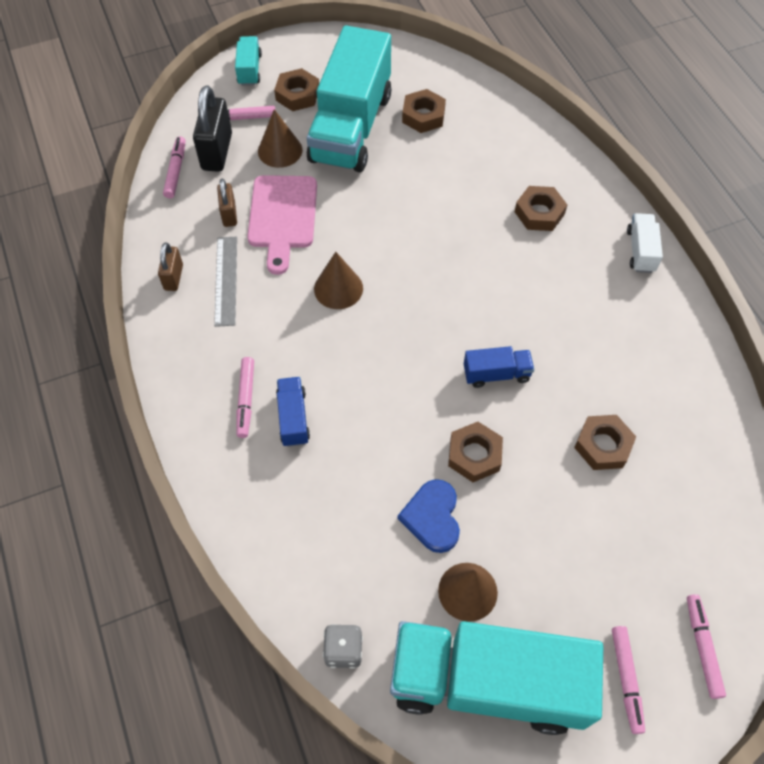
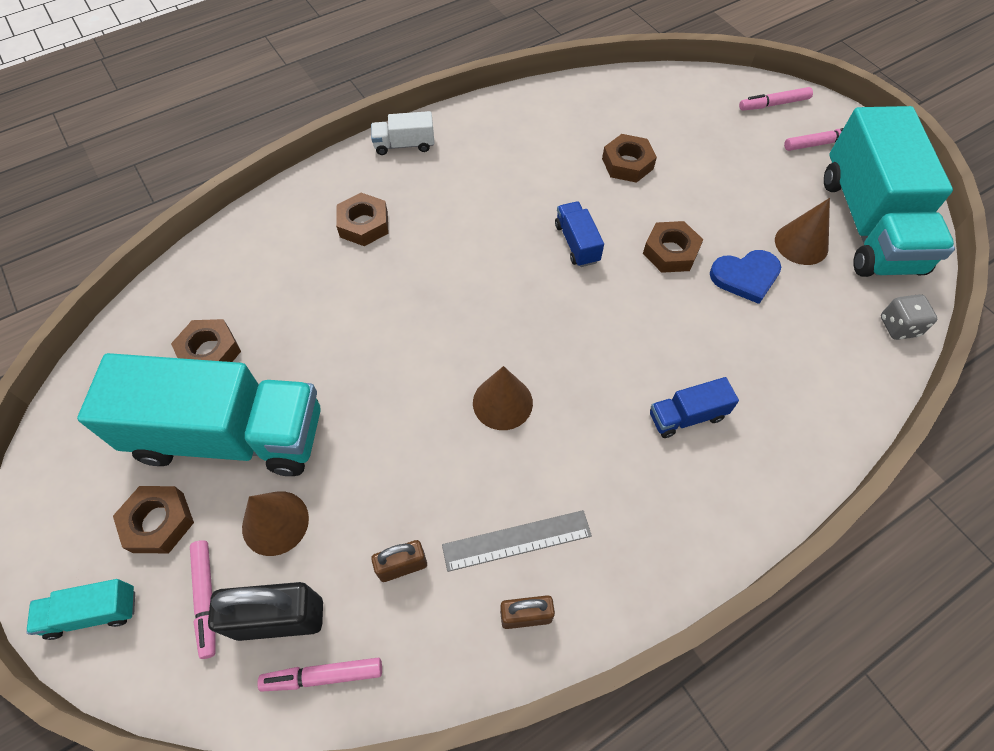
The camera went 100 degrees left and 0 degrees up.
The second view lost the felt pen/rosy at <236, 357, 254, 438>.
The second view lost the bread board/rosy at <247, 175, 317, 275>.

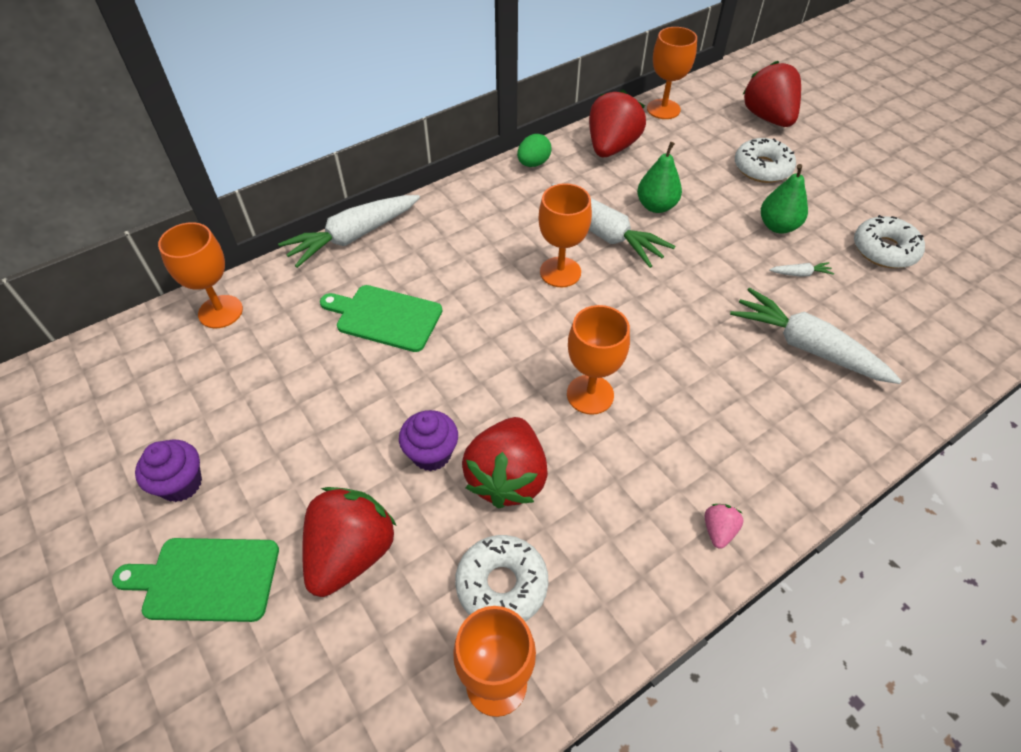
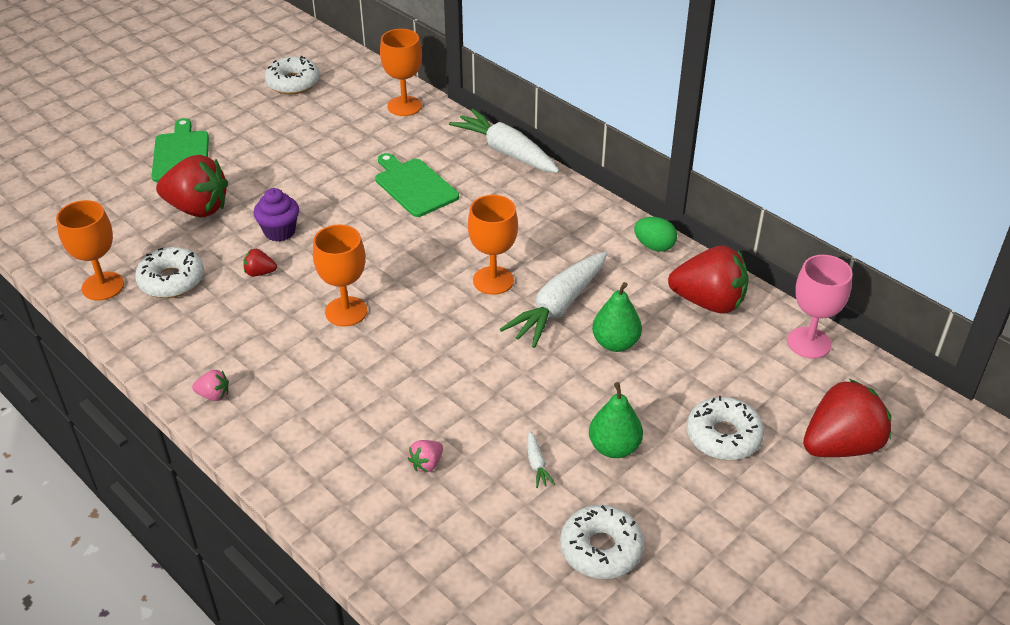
The camera went 80 degrees right and 10 degrees down.
The second view lost the fairy cake/purple at <135, 440, 202, 502>.
The second view gained the glazed donut/pure white at <264, 56, 320, 95>.
Where the toy carrot/pure white stood at <730, 288, 902, 384>, the berry/rosy came to stand at <407, 440, 443, 473>.
What was the goblet/bright orange at <647, 27, 697, 119> turned into the goblet/rosy at <787, 255, 853, 359>.
The bread board/leaf-green at <320, 285, 442, 352> ended up facing another way, 45 degrees counterclockwise from before.
The size of the berry/crimson at <462, 417, 548, 509> changed by a factor of 0.43.

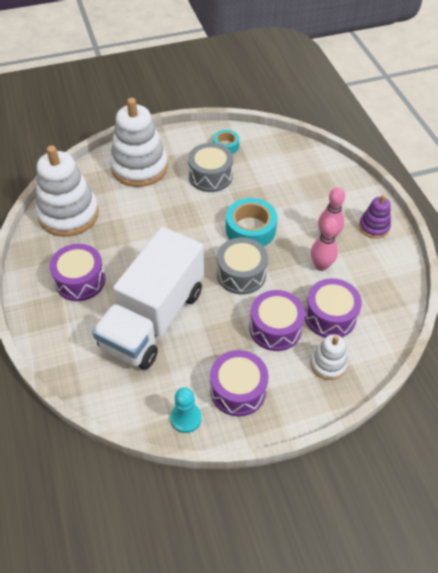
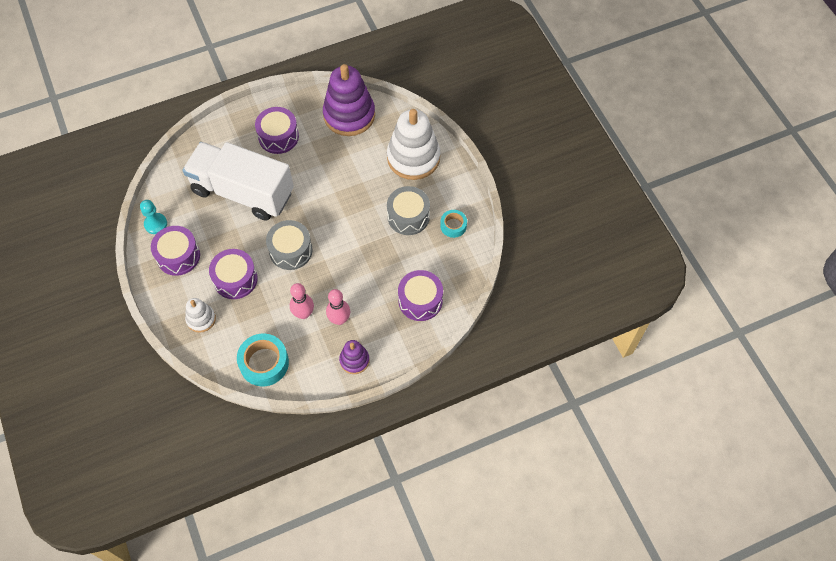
The camera went 85 degrees right and 10 degrees up.
The tape/teal ended up elsewhere, having gone from <226, 198, 277, 246> to <237, 334, 289, 386>.
The drum/purple ended up elsewhere, having gone from <305, 278, 362, 338> to <398, 270, 443, 321>.
What was the stacking toy/pure white at <36, 145, 99, 237> turned into the stacking toy/purple at <323, 64, 375, 136>.

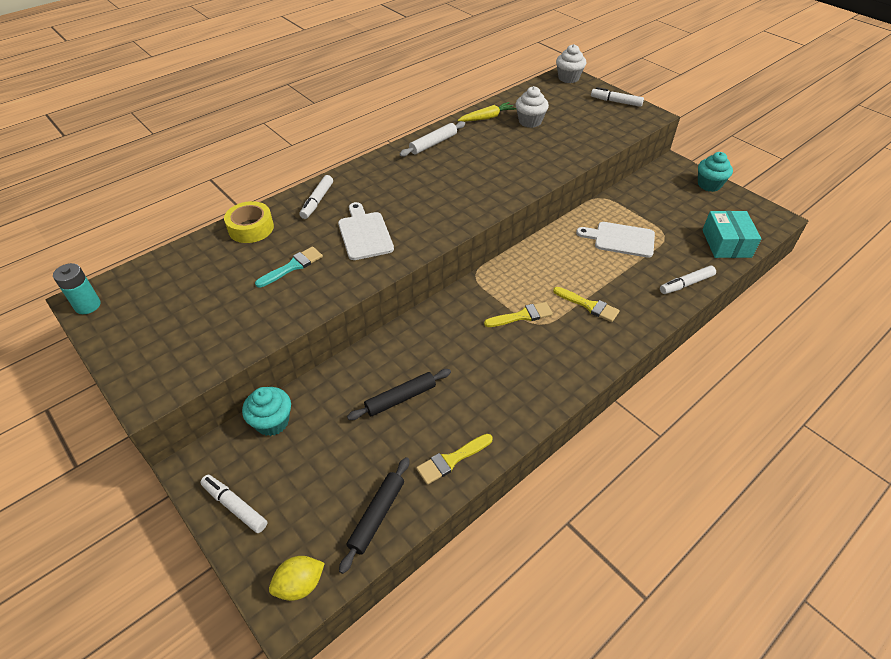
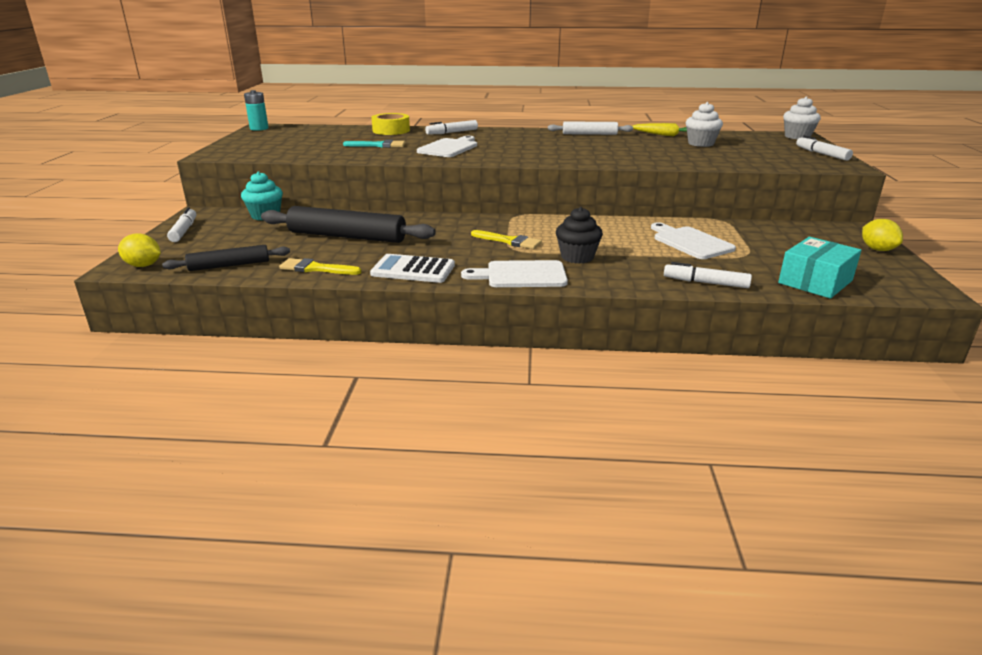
The camera went 45 degrees right and 20 degrees down.
The second view gained the calculator/pure white at <370, 254, 455, 283>.
The second view gained the bread board/pure white at <461, 260, 568, 287>.
Where the paintbrush/yellow stood at <553, 287, 620, 322>, the fairy cake/jet-black came to stand at <556, 207, 603, 264>.
Where the fairy cake/teal stood at <698, 152, 733, 192>, the citrus fruit/yellow came to stand at <862, 219, 903, 251>.
The size of the pastry roller/jet-black at <347, 369, 451, 420> changed by a factor of 1.72.

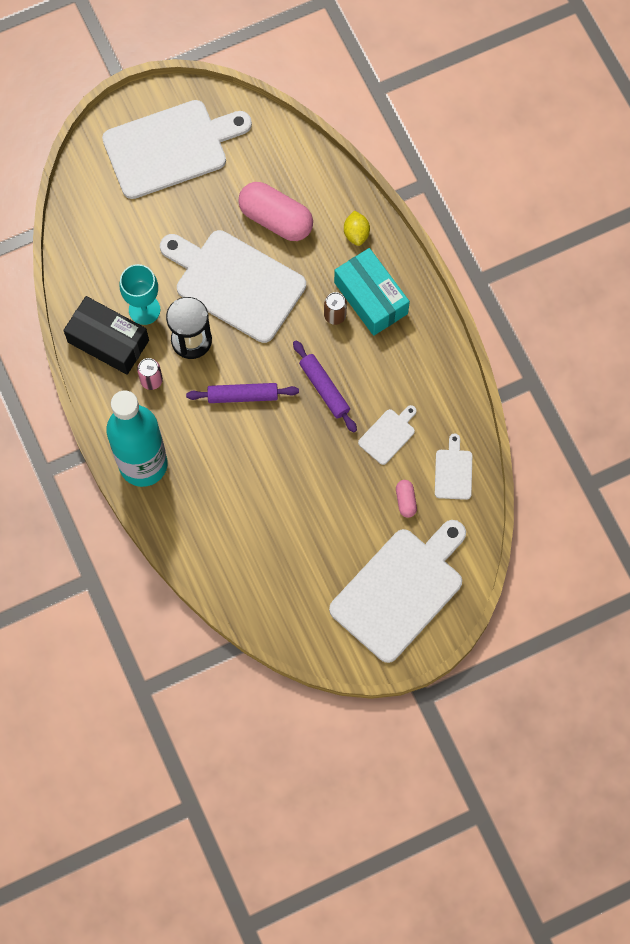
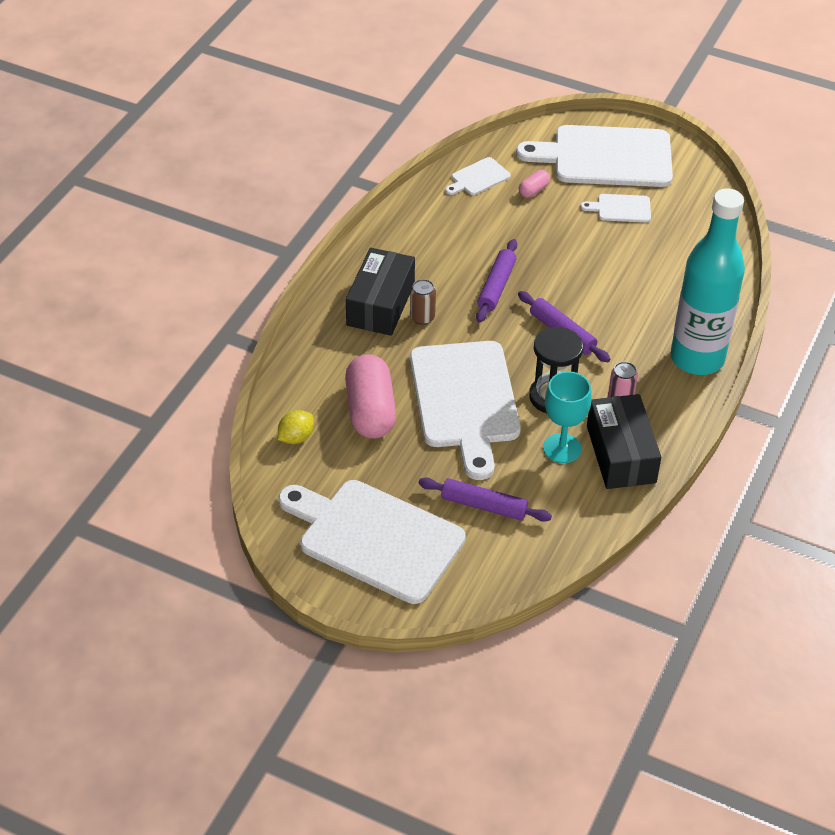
The camera went 130 degrees left and 25 degrees down.
The second view gained the pastry roller/purple at <418, 478, 552, 521>.
The citrus fruit/yellow ended up elsewhere, having gone from <344, 211, 370, 246> to <278, 410, 314, 444>.
The bread board/pure white ended up elsewhere, having gone from <358, 405, 417, 465> to <580, 194, 651, 222>.
What was the package/teal at <334, 248, 410, 336> turned into the package/jet-black at <346, 248, 415, 336>.

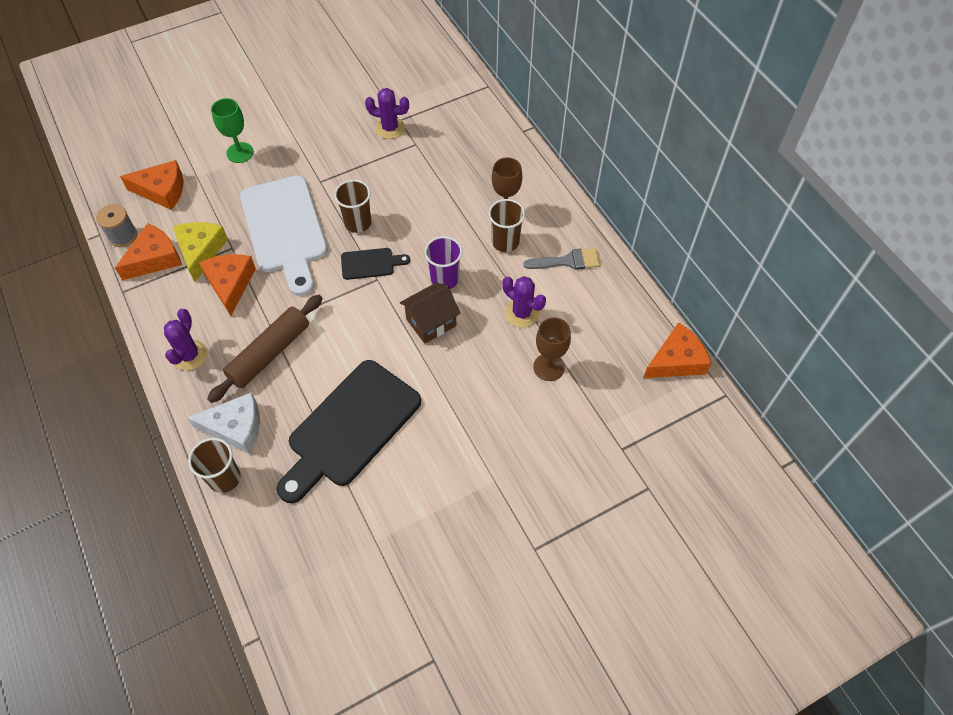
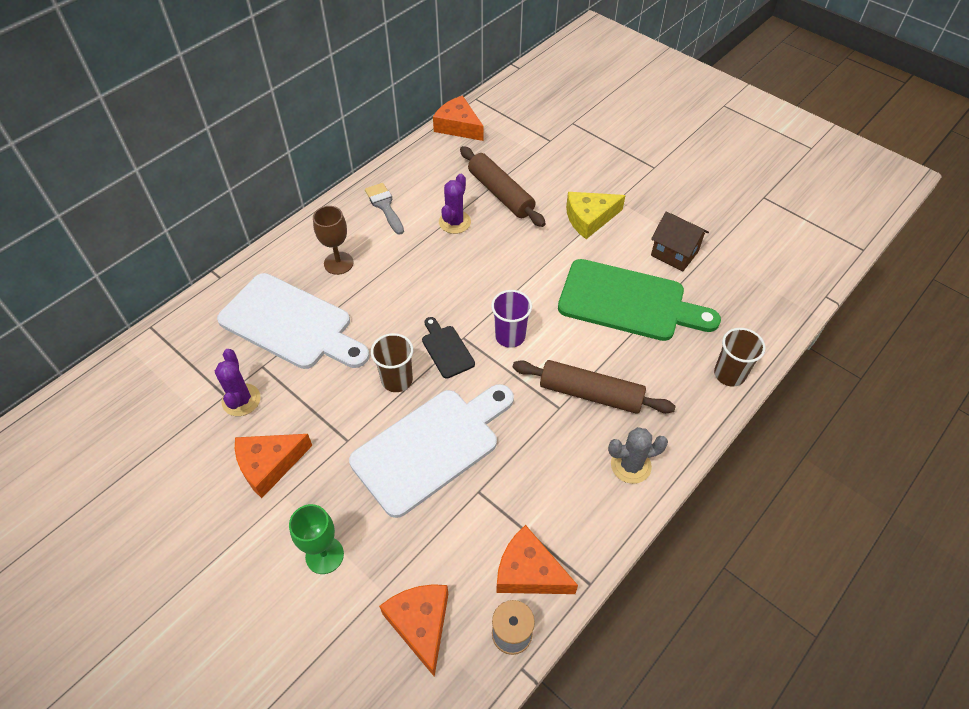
The camera went 110 degrees left and 5 degrees down.
The second view lost the cheese wedge/pure white at <187, 392, 260, 454>.
The second view lost the tumbler/brown at <488, 199, 525, 252>.
The second view gained the bread board/pure white at <217, 273, 369, 369>.
The cheese wedge/yellow ended up elsewhere, having gone from <173, 222, 228, 282> to <566, 192, 626, 239>.
The cheese wedge/bright orange ended up elsewhere, having gone from <199, 254, 256, 316> to <235, 434, 313, 498>.
The house/brown ended up elsewhere, having gone from <400, 282, 461, 344> to <651, 212, 709, 271>.
The tumbler/purple ended up elsewhere, having gone from <424, 236, 462, 289> to <491, 290, 532, 348>.
Where the goblet/brown stood at <533, 317, 571, 381>, the pastry roller/brown came to stand at <460, 146, 546, 227>.
What was the prickly plant/purple at <164, 309, 207, 371> turned into the prickly plant/grey at <608, 427, 668, 484>.
What was the bread board/jet-black at <277, 360, 421, 503> turned into the bread board/leaf-green at <558, 259, 721, 341>.

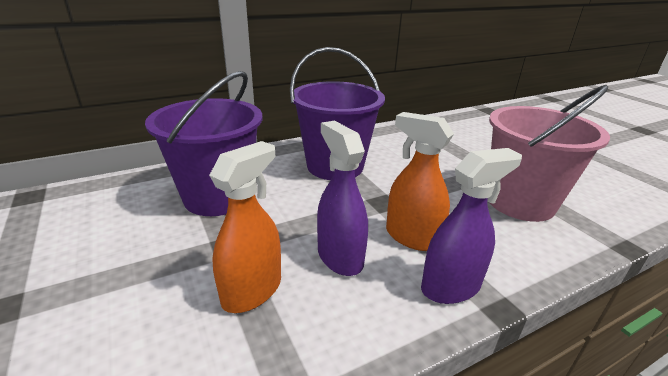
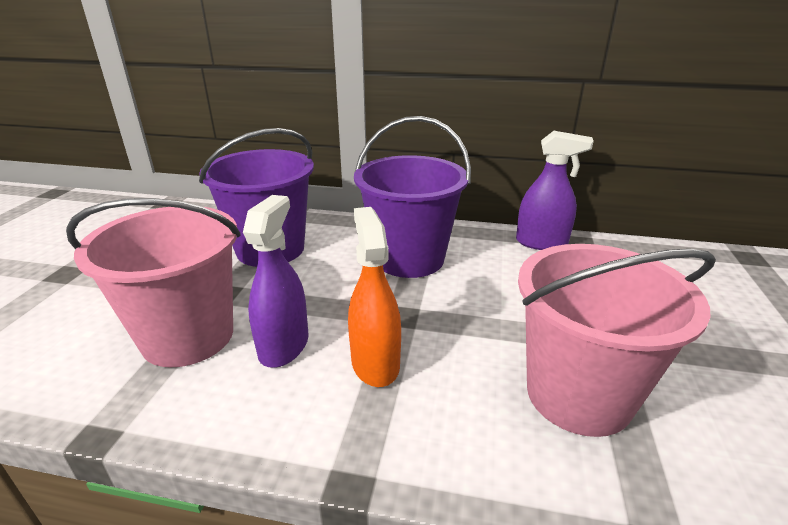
The camera went 40 degrees right and 0 degrees up.
The sprayer/purple ended up elsewhere, having gone from <421, 148, 522, 304> to <516, 131, 594, 250>.
Where the sprayer/bright orange stood at <209, 141, 281, 313>, the sand bucket/rosy came to stand at <66, 198, 241, 367>.

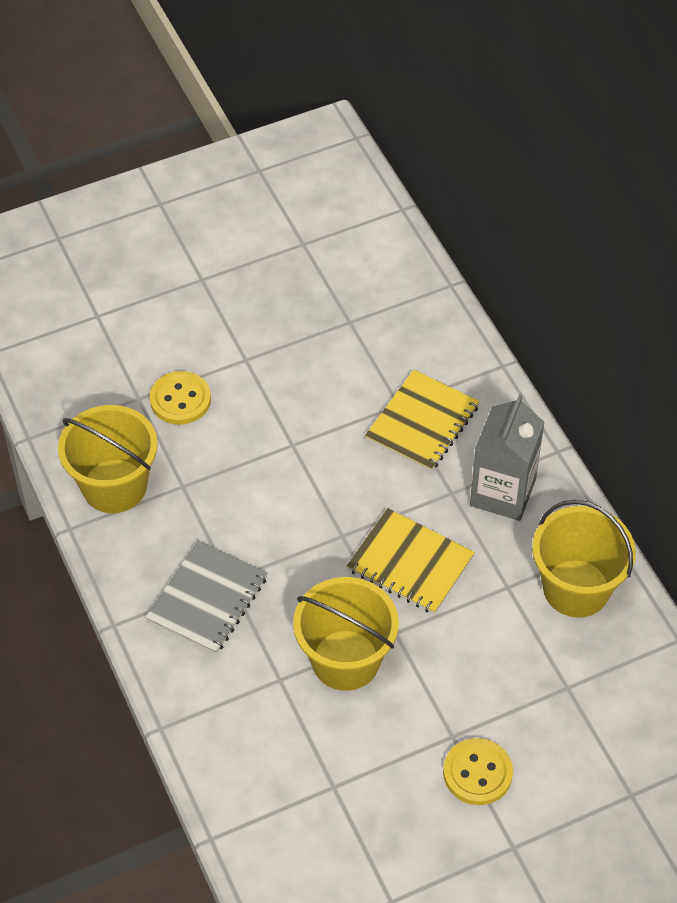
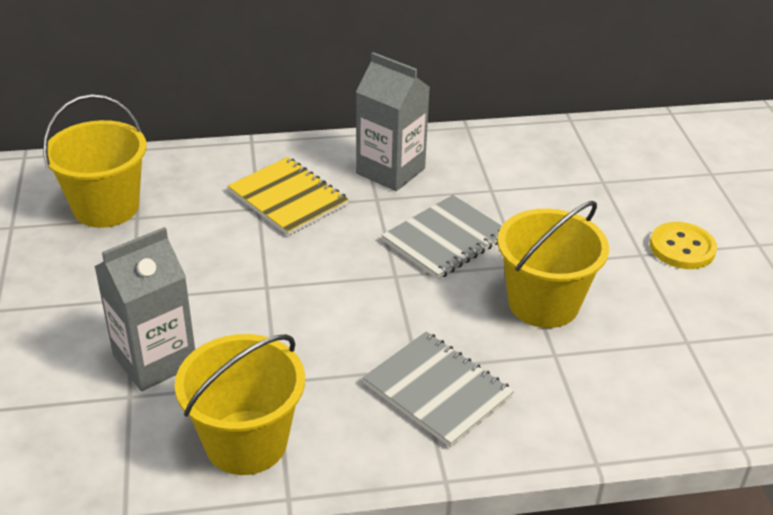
The camera went 75 degrees left and 15 degrees down.
The sand bucket/yellow ended up elsewhere, having gone from <532, 500, 636, 617> to <43, 94, 147, 228>.
Where the sewing button/yellow stood at <150, 371, 211, 425>, the carton/grey came to stand at <95, 227, 195, 391>.
What was the exercise book/yellow at <347, 508, 475, 614> turned into the exercise book/grey at <382, 195, 502, 279>.

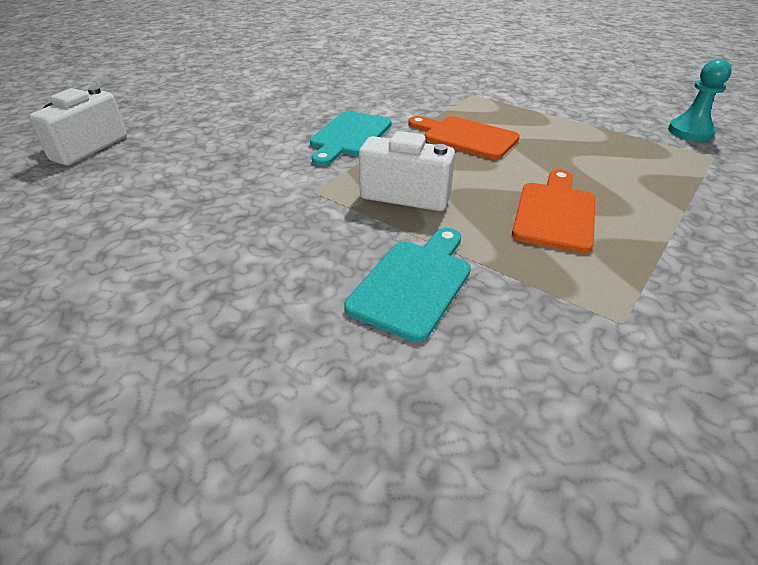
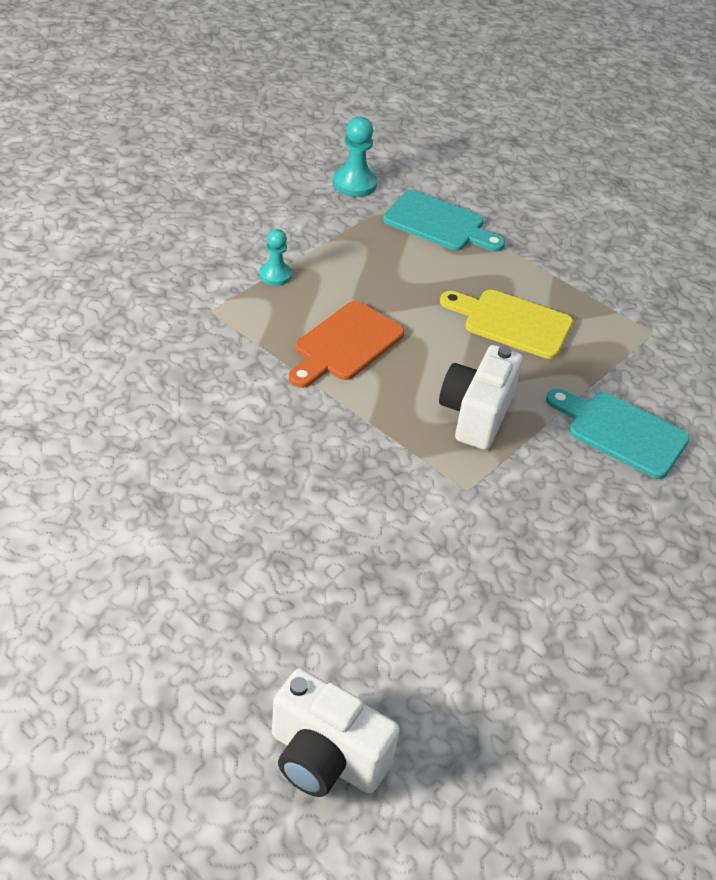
The camera went 90 degrees left and 5 degrees up.
The second view gained the pawn/teal at <259, 229, 292, 286>.
The bread board/teal ended up elsewhere, having gone from <310, 111, 391, 166> to <383, 190, 505, 252>.
What was the bread board/bright orange at <512, 170, 595, 253> turned into the bread board/yellow at <440, 290, 573, 359>.

